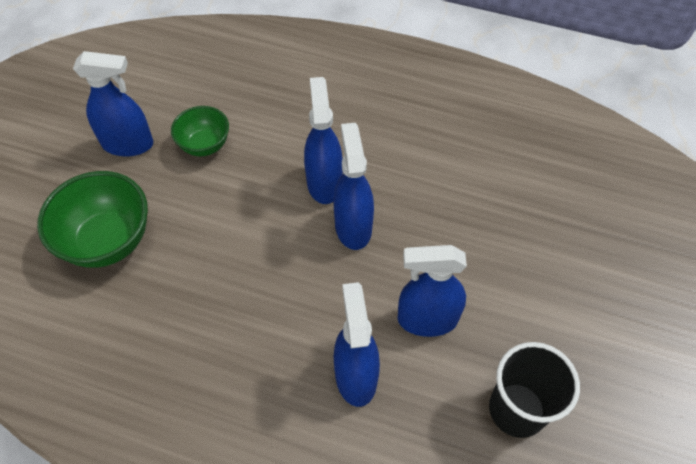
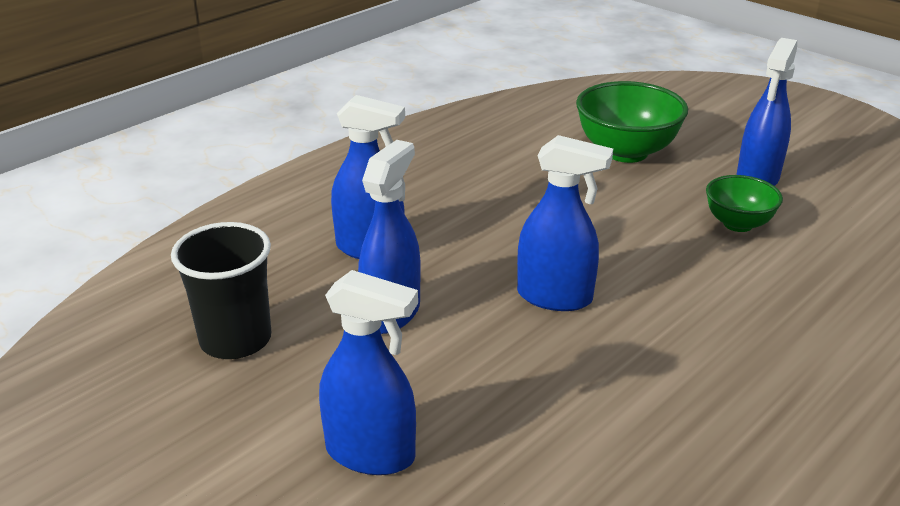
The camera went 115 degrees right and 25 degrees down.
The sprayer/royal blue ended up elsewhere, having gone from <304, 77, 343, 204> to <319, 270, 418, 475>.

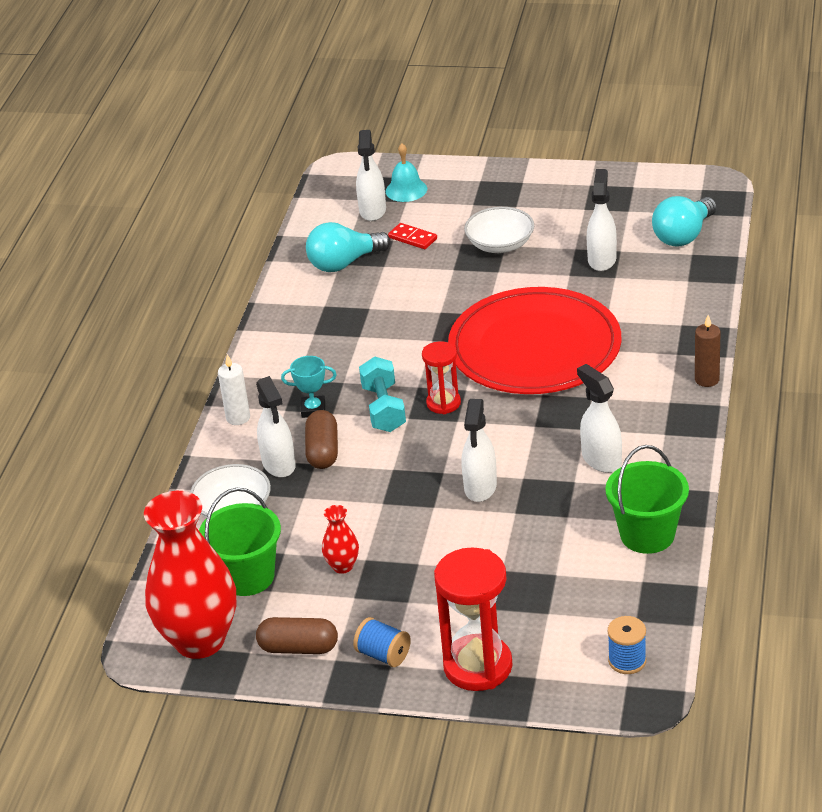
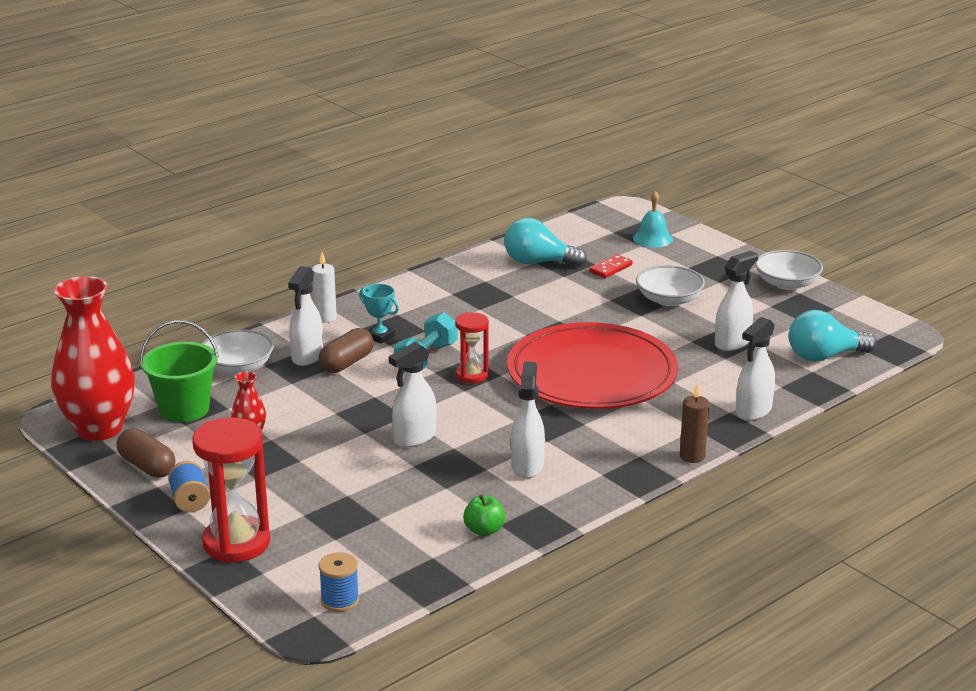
The camera went 35 degrees right and 10 degrees down.
The second view gained the bowl/pure white at <755, 250, 823, 290>.
The sprayer/pure white ended up elsewhere, having gone from <356, 130, 386, 221> to <736, 317, 775, 421>.
Where the sand bucket/leaf-green stood at <605, 445, 689, 554>, the toy apple/leaf-green came to stand at <463, 494, 505, 536>.
The domino piece/crimson at <388, 223, 437, 249> ended up facing another way, 60 degrees clockwise from before.

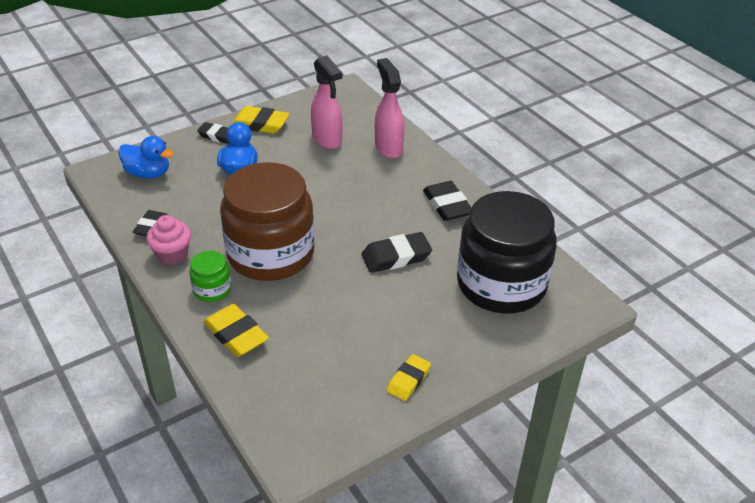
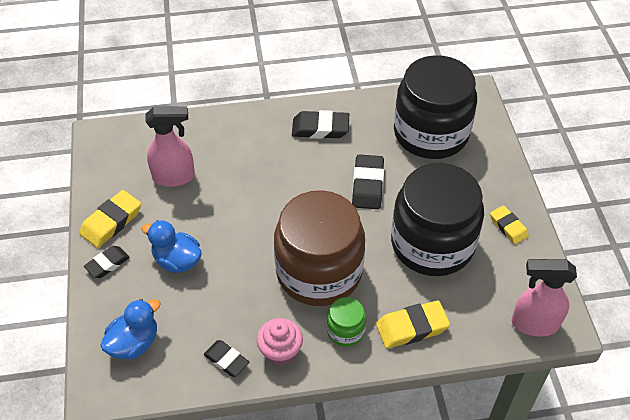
The camera went 65 degrees left and 10 degrees up.
The second view gained the jam jar/jet-black at <391, 163, 484, 276>.
The sprayer/rosy ended up elsewhere, having gone from <375, 58, 405, 158> to <511, 259, 577, 336>.

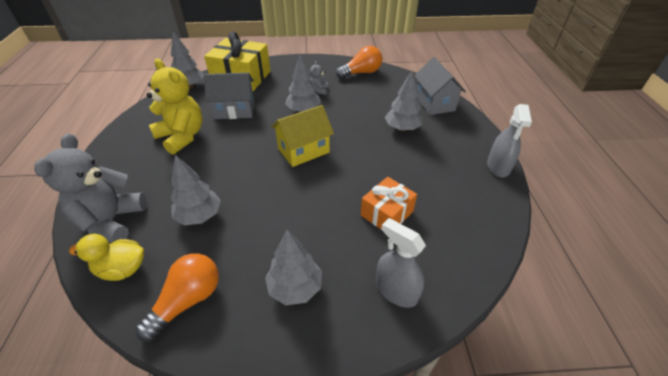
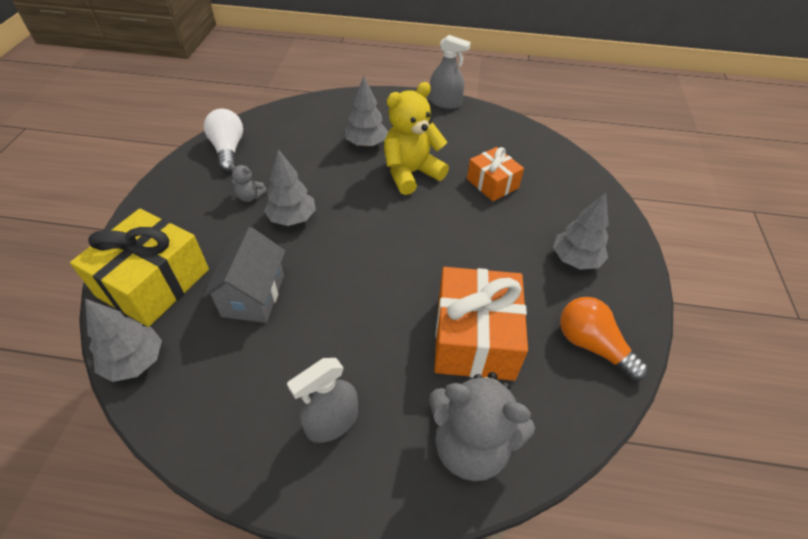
The camera went 80 degrees left and 5 degrees up.
The second view lost the rubber duck/yellow at <69, 234, 144, 281>.
The second view lost the house/yellow at <271, 105, 334, 167>.
The second view lost the house/grey at <414, 57, 466, 115>.
The teddy/yellow ended up elsewhere, having gone from <147, 59, 203, 154> to <384, 82, 449, 195>.
The sprayer/grey ended up elsewhere, having gone from <376, 218, 426, 308> to <287, 358, 358, 443>.
Where the toy tree/grey stood at <171, 155, 221, 225>, the wrapped gift/bright orange came to stand at <434, 267, 528, 381>.
What was the lightbulb/bright orange at <336, 46, 382, 79> turned into the lightbulb/pure white at <204, 109, 243, 172>.

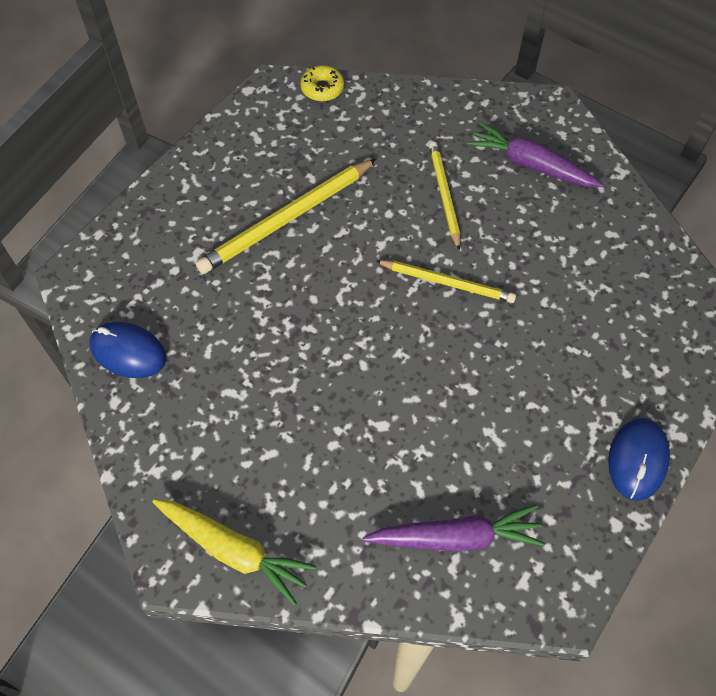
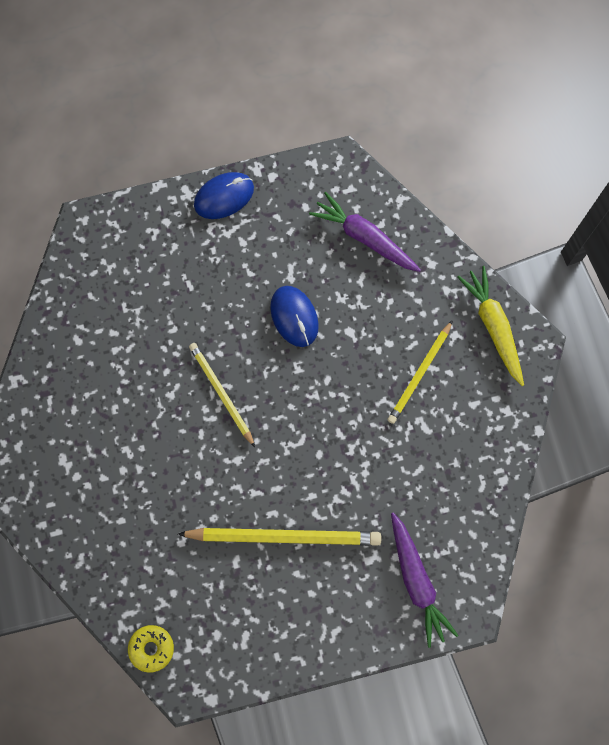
The camera went 140 degrees left and 15 degrees up.
The mouse/royal blue ended up elsewhere, having gone from <89, 322, 166, 378> to <270, 286, 319, 347>.
The wooden pencil/yellow ended up elsewhere, having gone from <429, 141, 460, 251> to <388, 320, 453, 424>.
The toy carrot/purple ended up elsewhere, having gone from <467, 122, 604, 187> to <391, 513, 458, 648>.

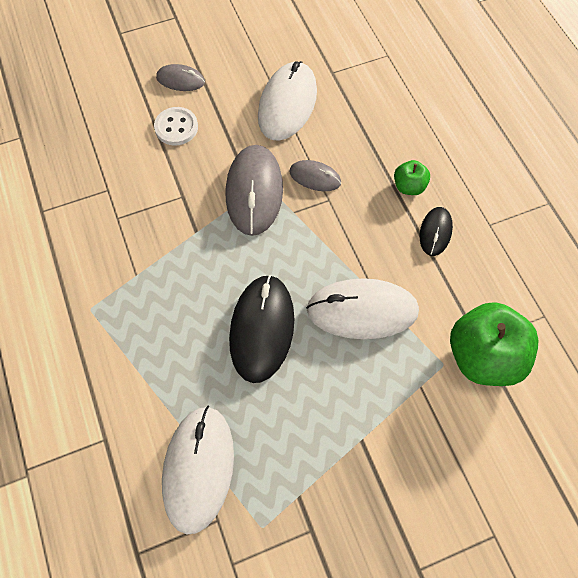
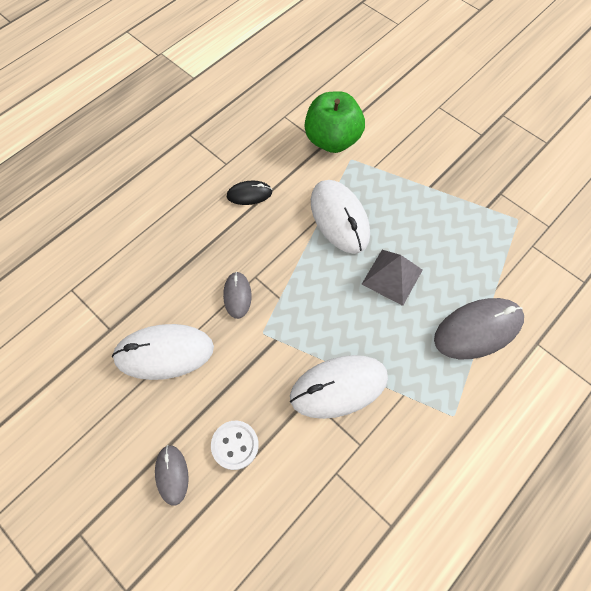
The camera went 115 degrees left and 0 degrees up.
The second view lost the toy apple/leaf-green at <394, 160, 430, 195>.
The mouse/pure white ended up elsewhere, having gone from <162, 406, 234, 534> to <290, 355, 388, 419>.
The mouse/grey ended up elsewhere, having gone from <226, 145, 283, 236> to <434, 298, 524, 359>.
Where the mouse/jet-black stood at <229, 275, 294, 383>, the solid pyramid/grey came to stand at <362, 250, 423, 306>.

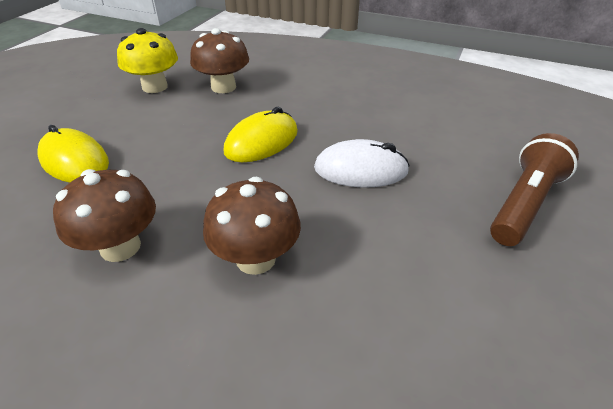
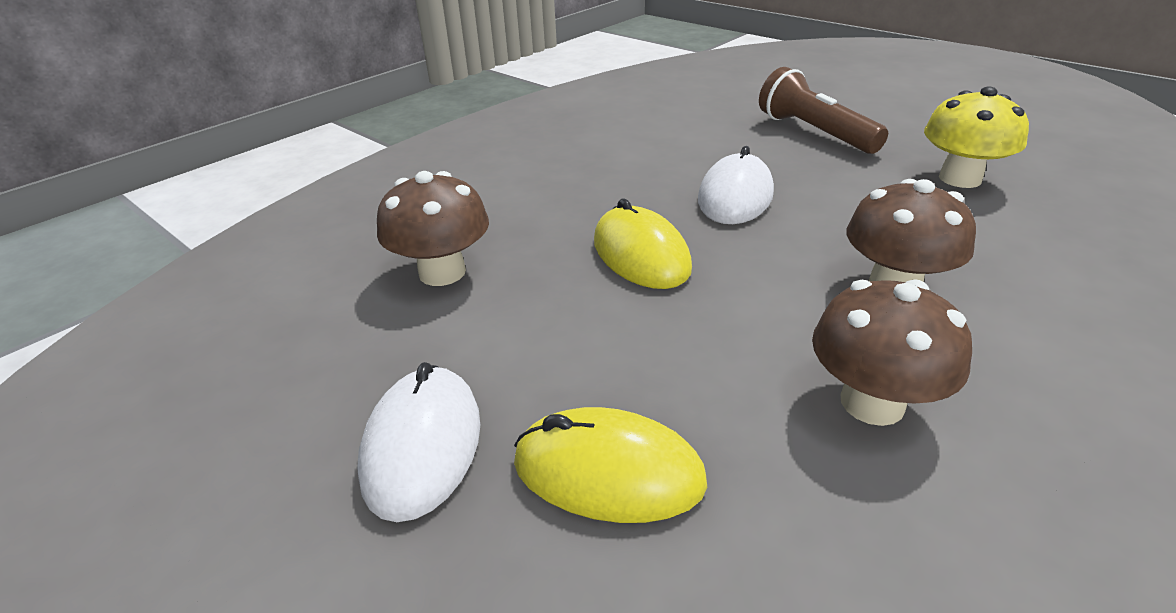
The camera went 70 degrees left and 5 degrees down.
The second view gained the mouse/pure white at <357, 362, 480, 522>.
The toadstool/yellow ended up elsewhere, having gone from <117, 28, 178, 93> to <924, 87, 1029, 188>.
The mouse/yellow at <37, 125, 109, 183> ended up facing another way, 45 degrees clockwise from before.

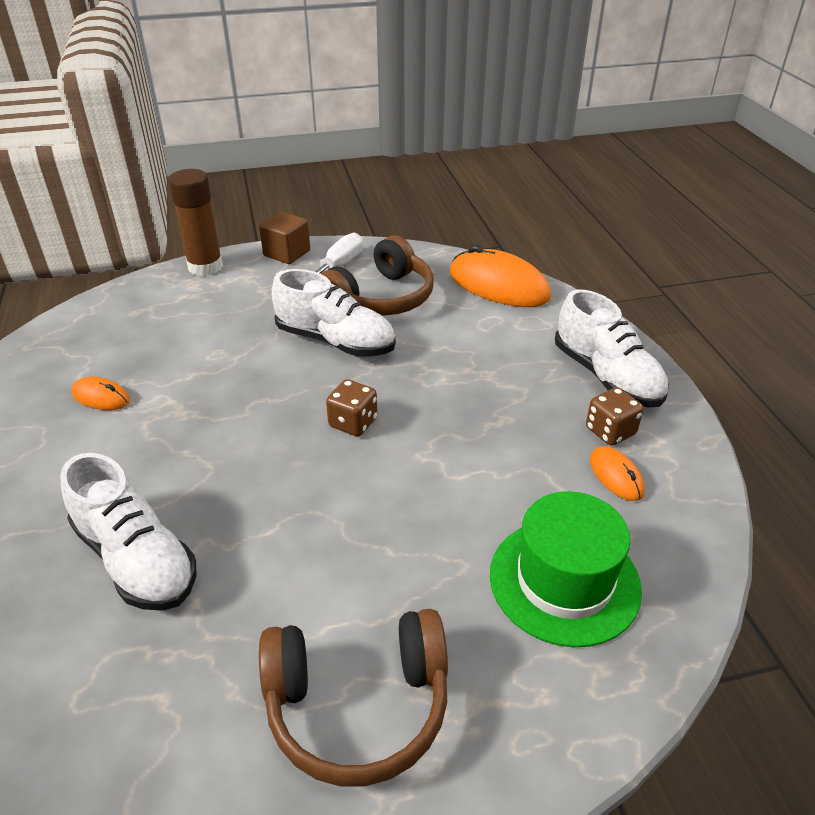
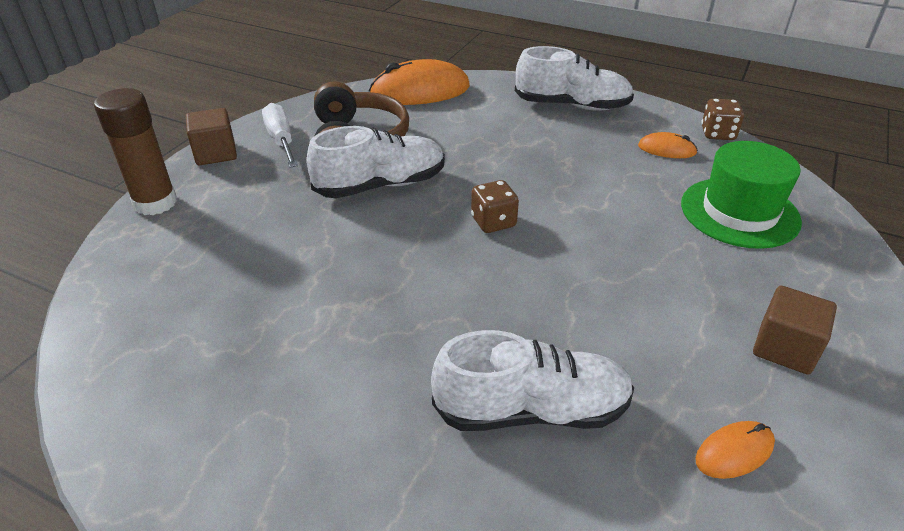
The camera went 50 degrees left and 0 degrees up.
The mouse/bright orange ended up elsewhere, having gone from <71, 377, 130, 410> to <695, 421, 775, 479>.
The game die/brown ended up elsewhere, having gone from <586, 387, 644, 446> to <701, 98, 744, 140>.
Where the headset/brown stood at <259, 609, 448, 786>, the cube/brown came to stand at <753, 286, 837, 374>.

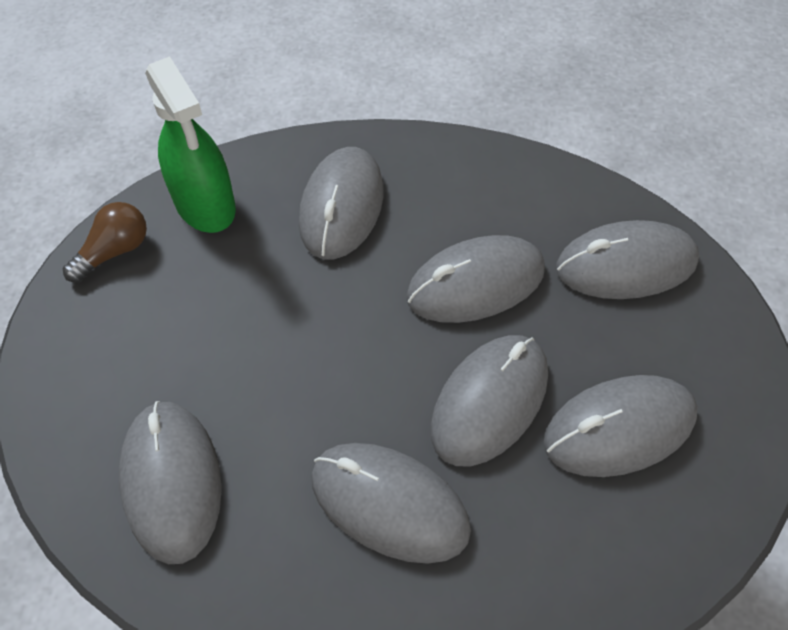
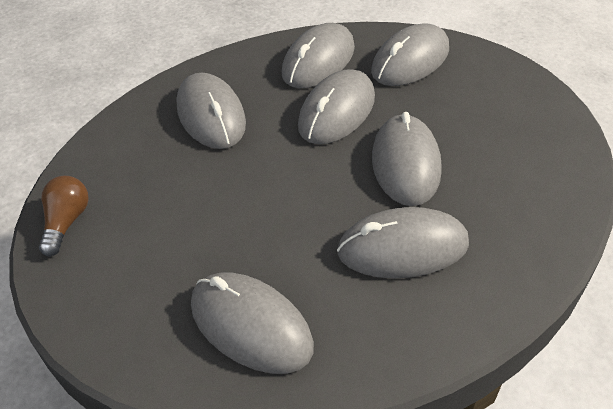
The camera went 35 degrees left and 10 degrees down.
The second view lost the sprayer/leaf-green at <145, 56, 236, 233>.
The mouse/grey ended up elsewhere, having gone from <543, 375, 698, 477> to <282, 23, 355, 88>.

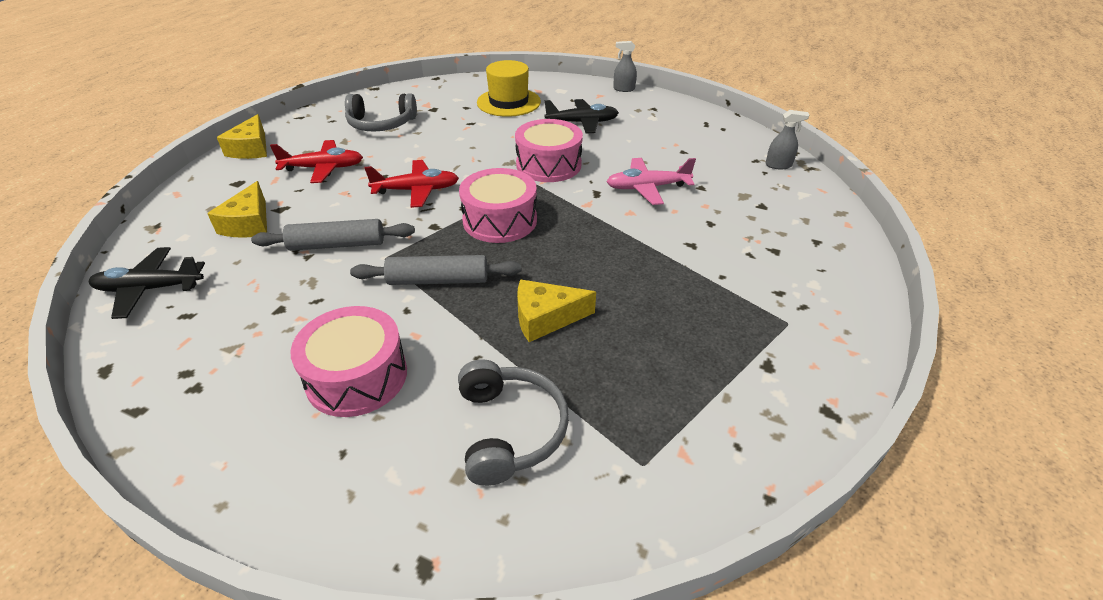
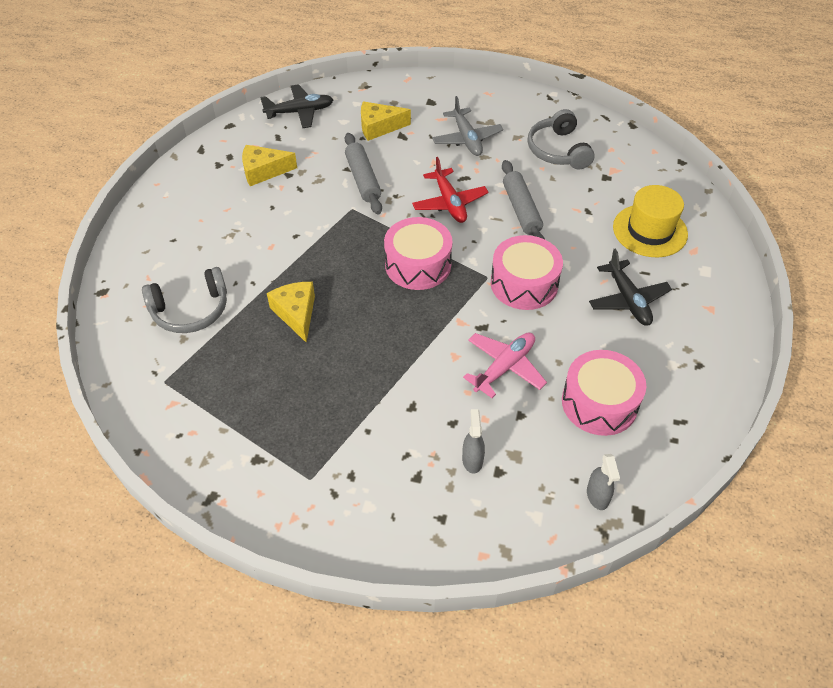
The camera went 80 degrees right and 10 degrees up.
The cheese wedge/yellow ended up elsewhere, having gone from <217, 114, 267, 159> to <242, 145, 297, 186>.
The drum/rosy ended up elsewhere, having gone from <290, 306, 407, 417> to <562, 350, 646, 436>.
The pastry roller/grey ended up elsewhere, having gone from <350, 255, 521, 285> to <502, 160, 545, 239>.
The sprayer/grey ended up elsewhere, having gone from <613, 41, 637, 92> to <462, 409, 485, 474>.
What was the aeroplane/crimson at <270, 140, 363, 183> turned into the aeroplane/grey at <432, 96, 503, 156>.
The aeroplane/jet-black at <89, 247, 205, 319> ended up facing another way, 90 degrees clockwise from before.
The aeroplane/rosy at <607, 158, 696, 205> ended up facing another way, 60 degrees clockwise from before.

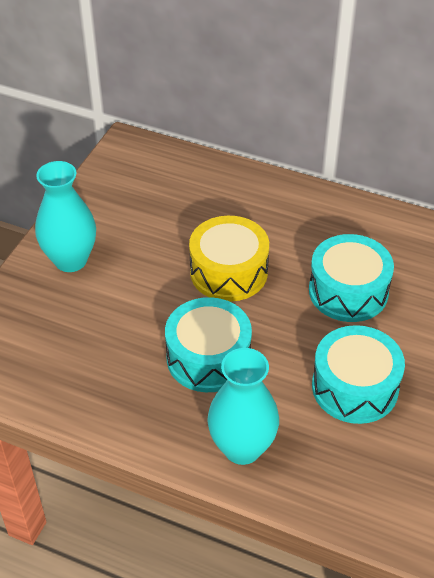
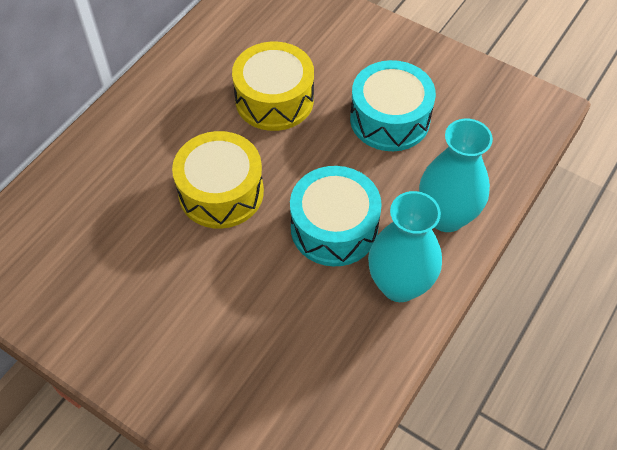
The camera went 80 degrees left and 10 degrees up.
The flower vase/teal ended up elsewhere, having gone from <35, 161, 96, 272> to <368, 191, 442, 302>.
What was the drum/teal at <309, 234, 394, 322> turned into the drum/yellow at <232, 42, 314, 131>.

